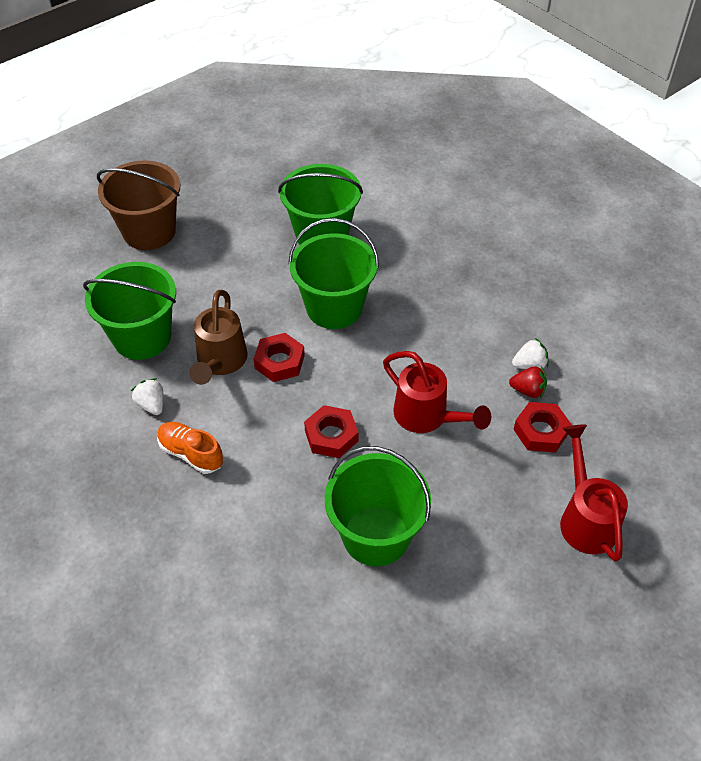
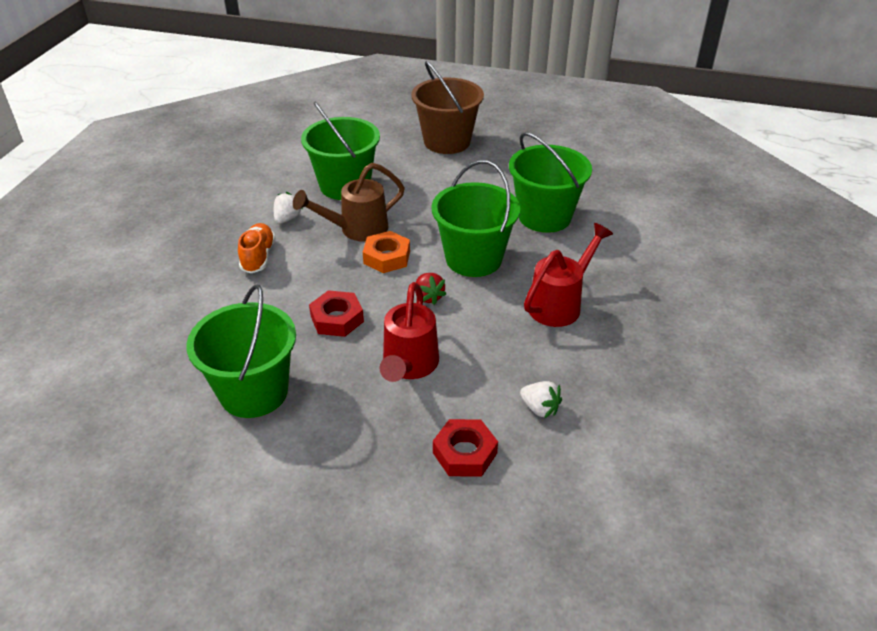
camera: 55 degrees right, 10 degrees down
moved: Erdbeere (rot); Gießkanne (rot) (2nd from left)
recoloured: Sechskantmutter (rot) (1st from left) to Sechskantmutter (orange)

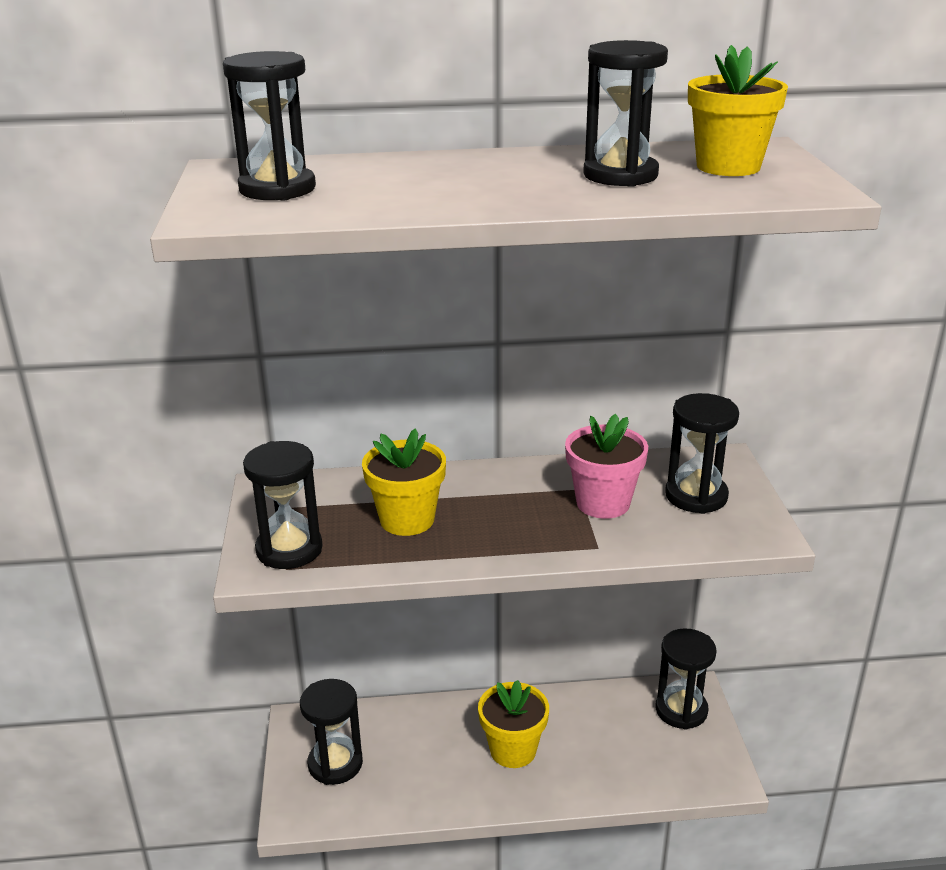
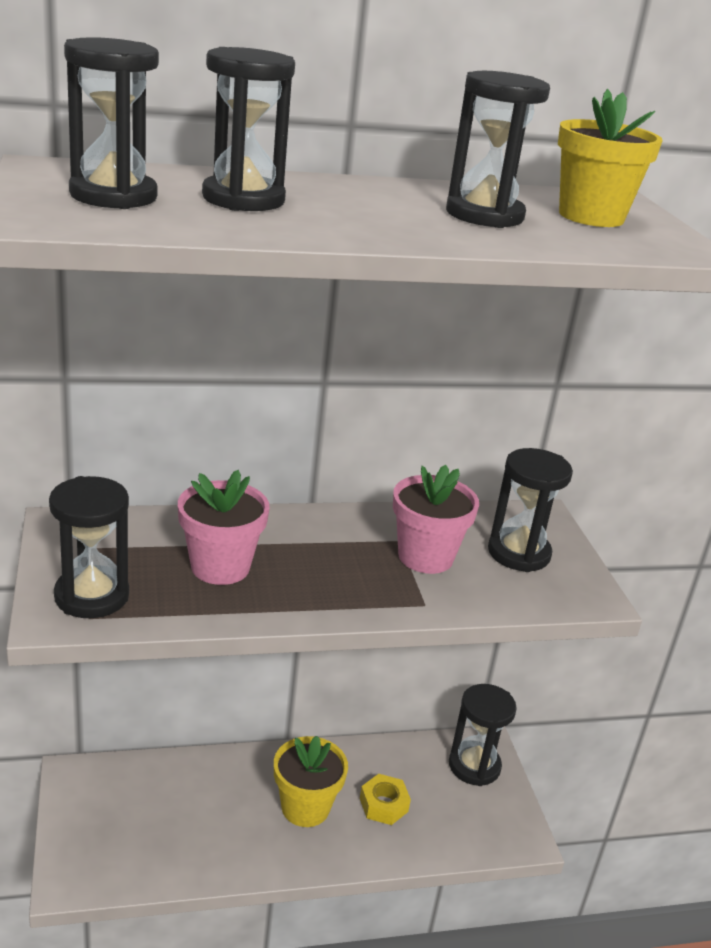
camera: 10 degrees left, 0 degrees up
added: Sechskantmutter (gelb)
moved: Sanduhr (schwarz) (3rd from left)
recoloured: Blumentopf (gelb) (1st from left) to Blumentopf (rosa) (1st from left)

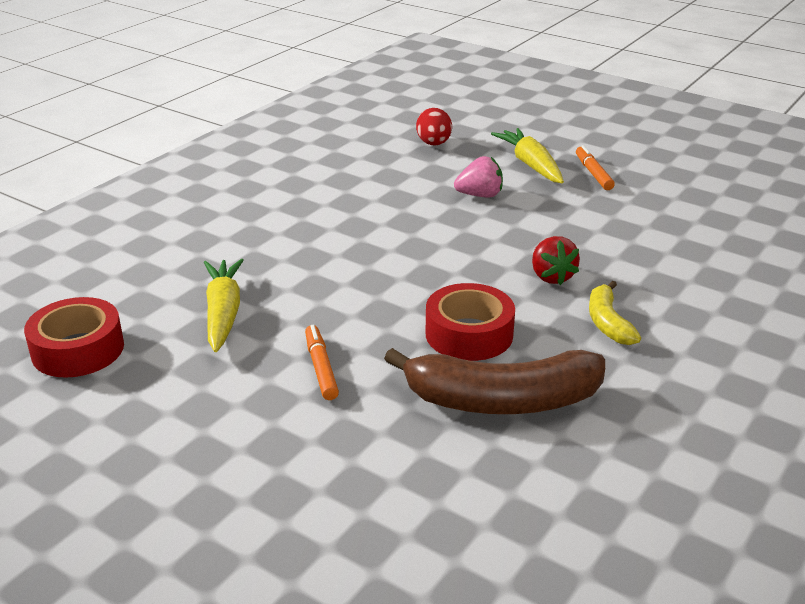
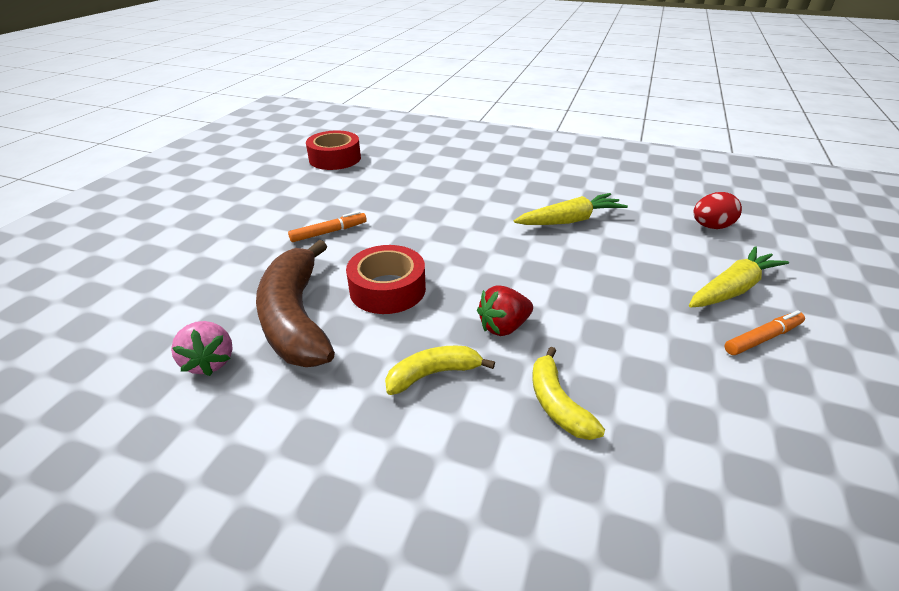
camera: 75 degrees right, 5 degrees up
added: Banane (gelb) (2nd from left)
moved: Karotte (gelb) (1st from left); Erdbeere (rosa)

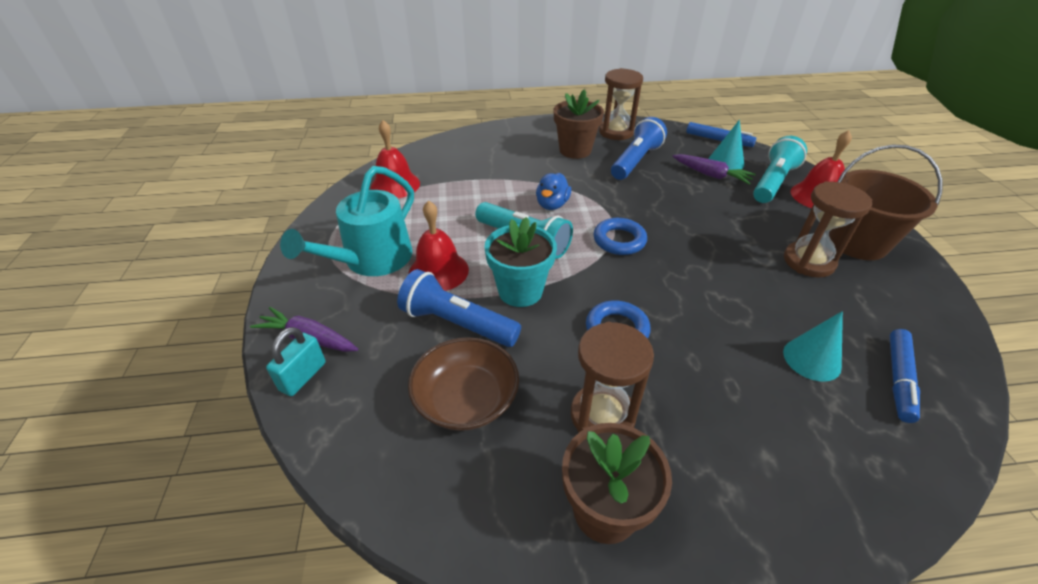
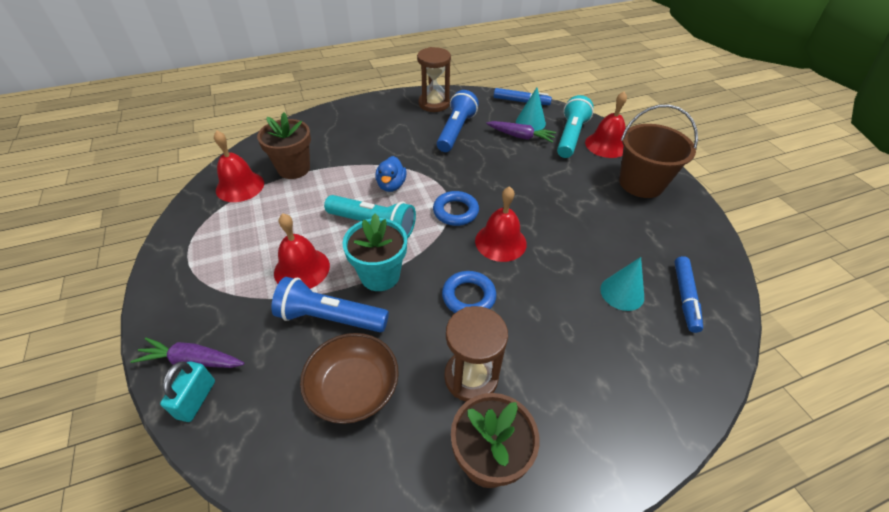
camera: 15 degrees left, 5 degrees up
removed: Gießkanne (türkis); Sanduhr (braun) (3rd from left)
added: Glocke (rot) (3rd from left)
moved: Blumentopf (braun) (1st from left)

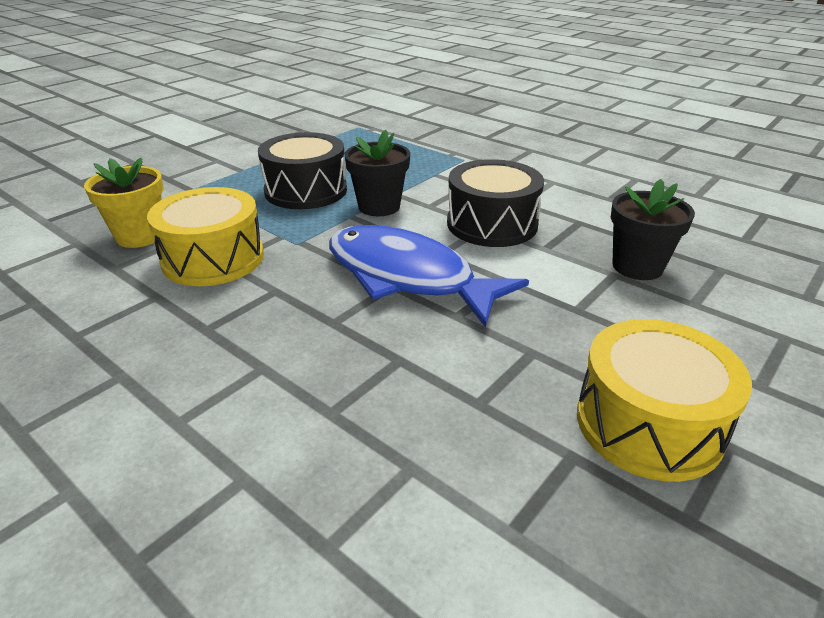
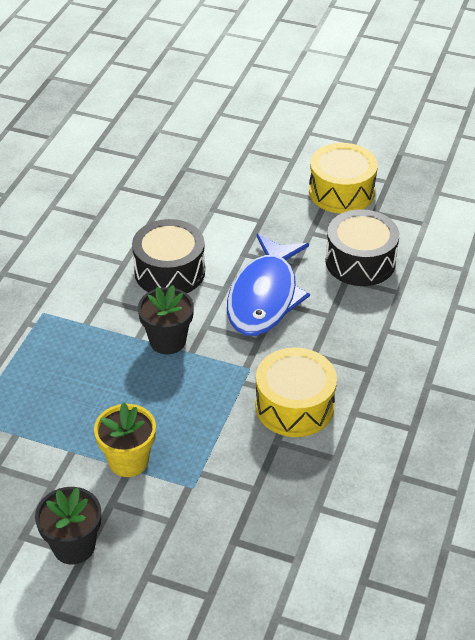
camera: 110 degrees left, 10 degrees up
moved: Blumentopf (gelb); Trommel (schwarz) (1st from left in the first image) to Trommel (schwarz) (2nd from left); Blumentopf (schwarz) (2nd from left in the first image) to Blumentopf (schwarz) (1st from left)

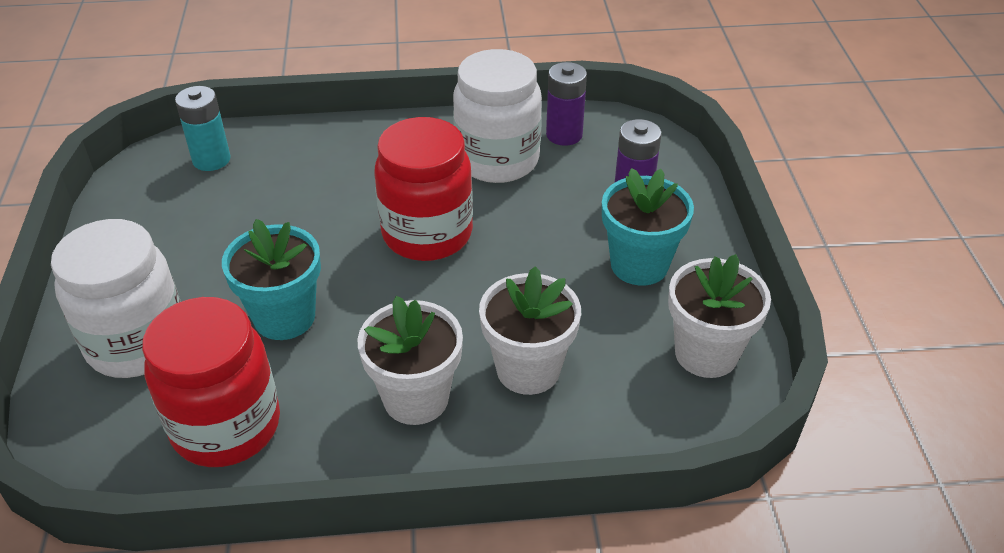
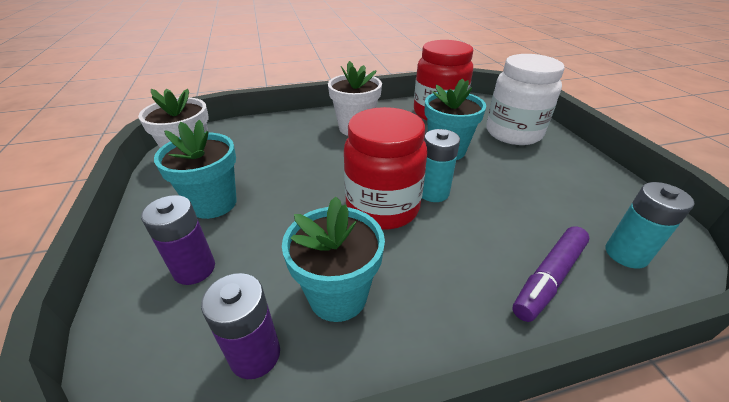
camera: 170 degrees right, 5 degrees down
removed: Blumentopf (weiß) (2nd from left)
added: Batterie (türkis) (1st from left); Filzstift (lila)
replaced: Einmachglas (weiß) (2nd from left) to Blumentopf (türkis) (2nd from left)

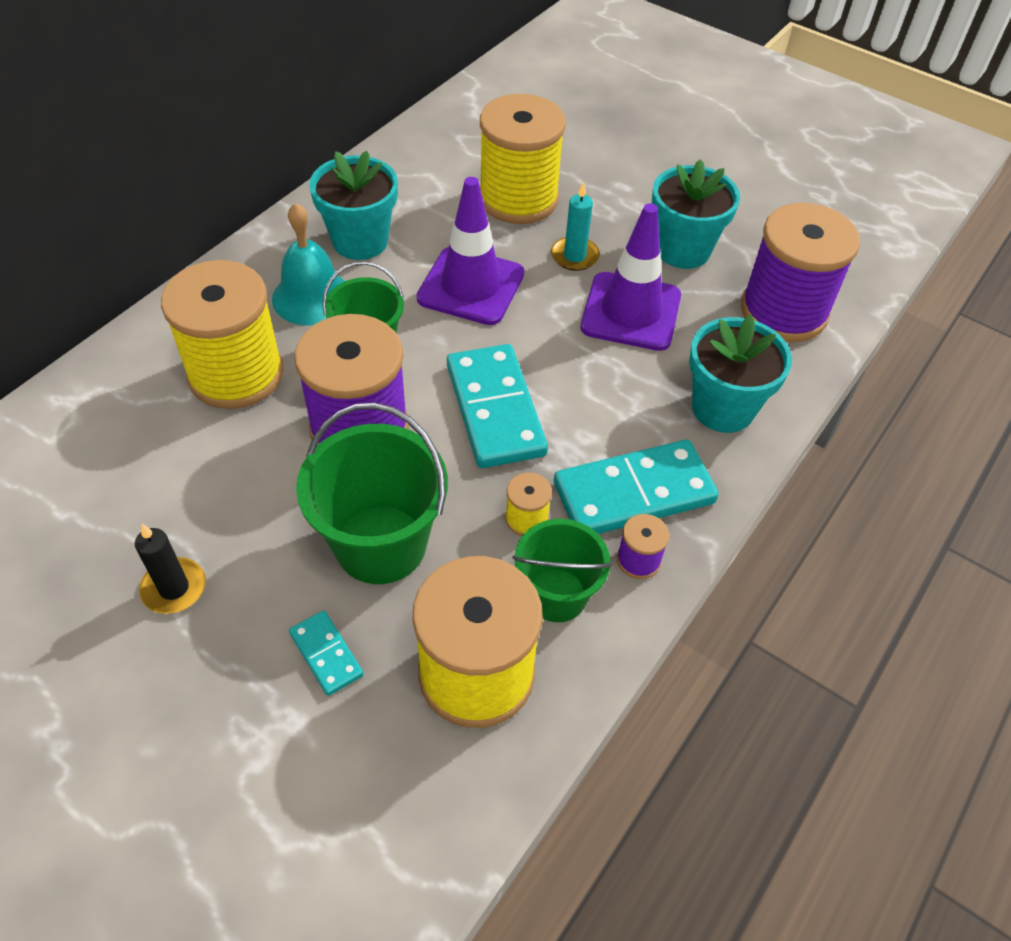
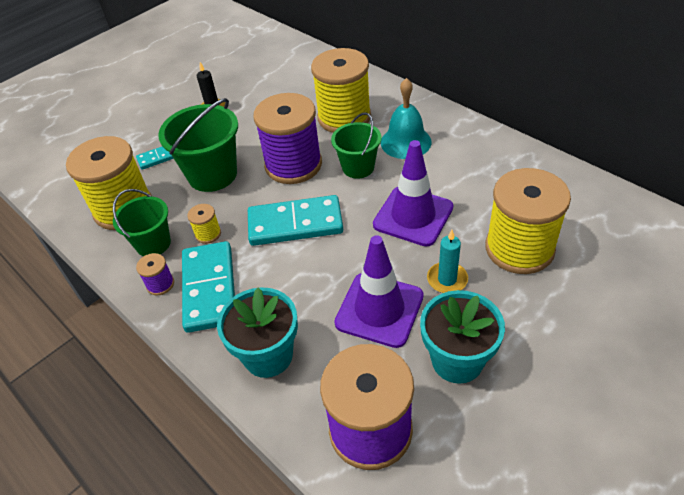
camera: 105 degrees right, 5 degrees down
removed: Blumentopf (türkis) (1st from left)

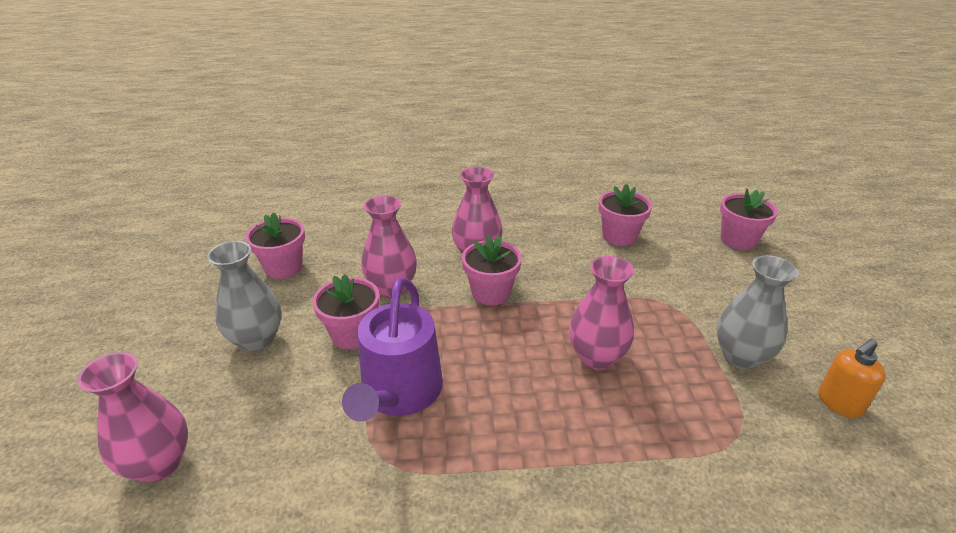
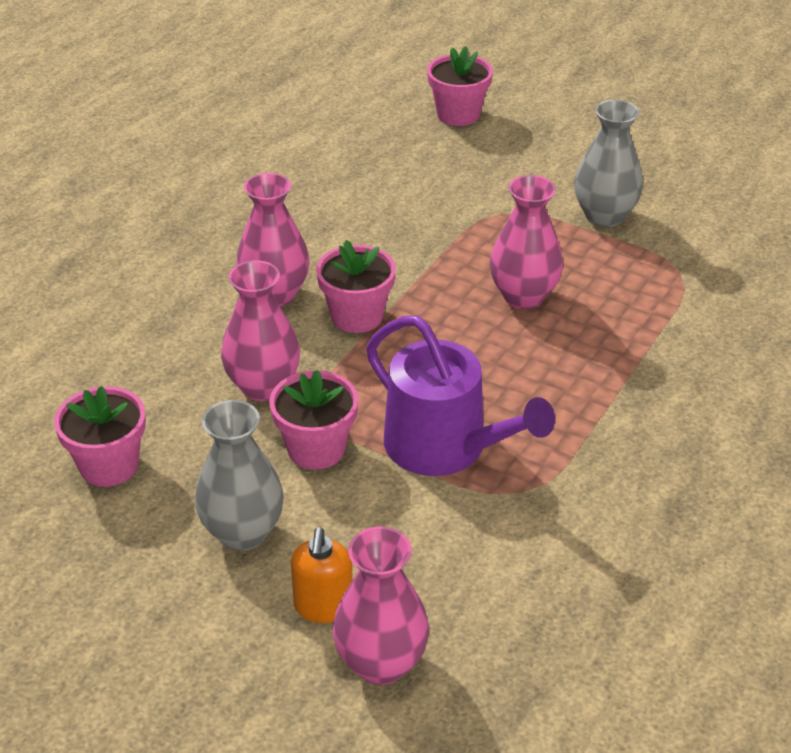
camera: 55 degrees left, 5 degrees up
removed: Blumentopf (rosa) (4th from left)
moved: Seifenspender (orange)

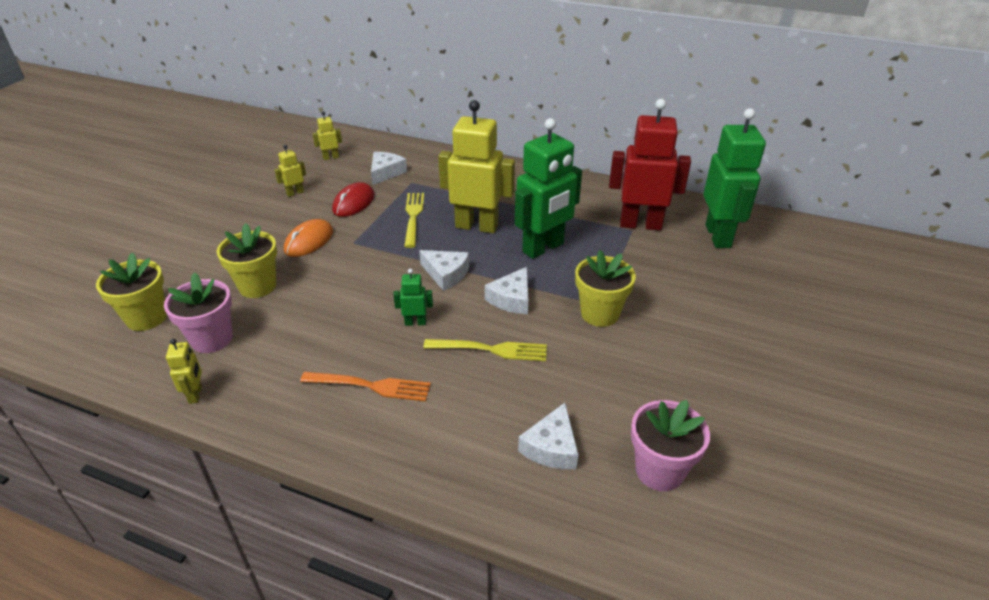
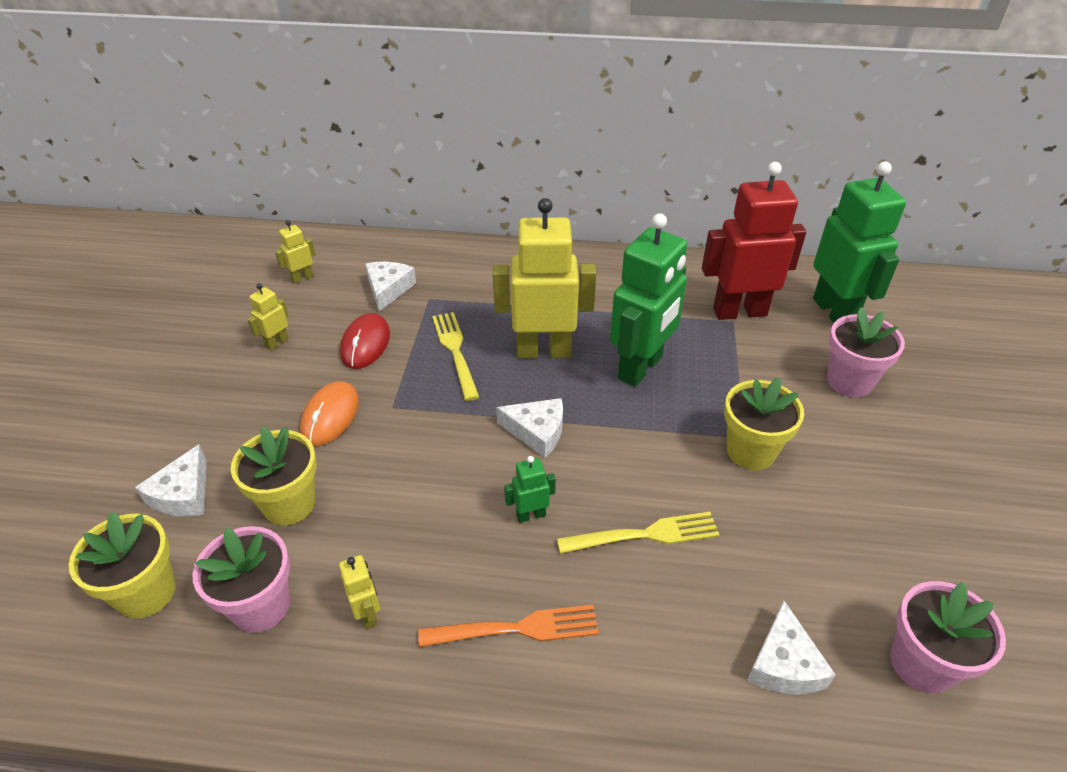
camera: 15 degrees left, 5 degrees up
added: Blumentopf (rosa) (2nd from left)
moved: Roboter (gelb) (1st from left in the first image) to Roboter (gelb) (3rd from left); Käse (weiß) (3rd from left in the first image) to Käse (weiß) (1st from left)

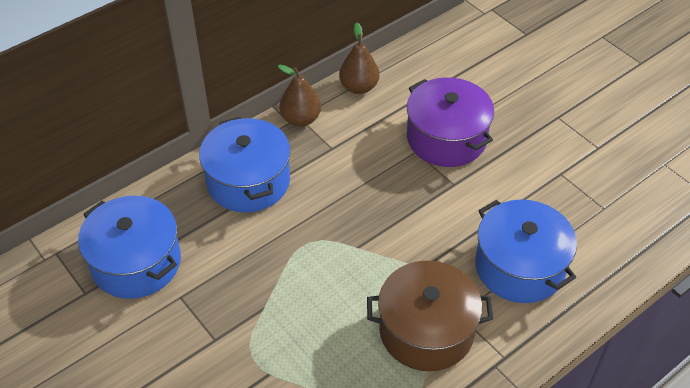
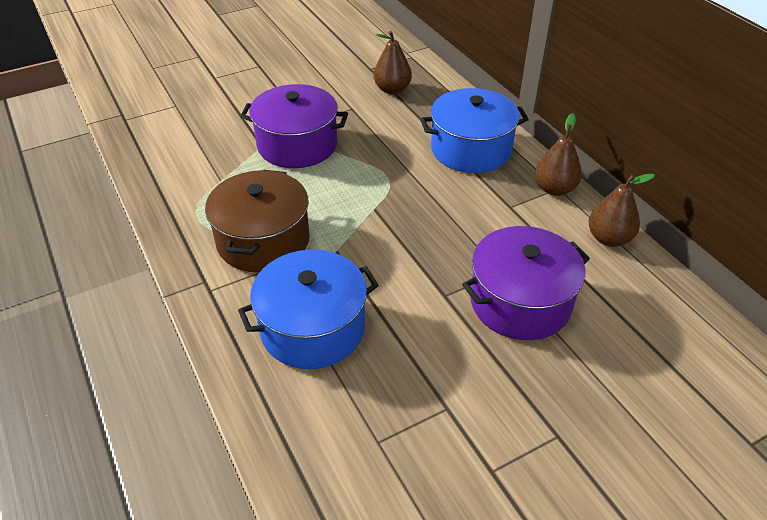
camera: 100 degrees right, 5 degrees down
added: Kochtopf (lila) (1st from left)
replaced: Kochtopf (blau) (1st from left) to Birne (braun) (1st from left)

